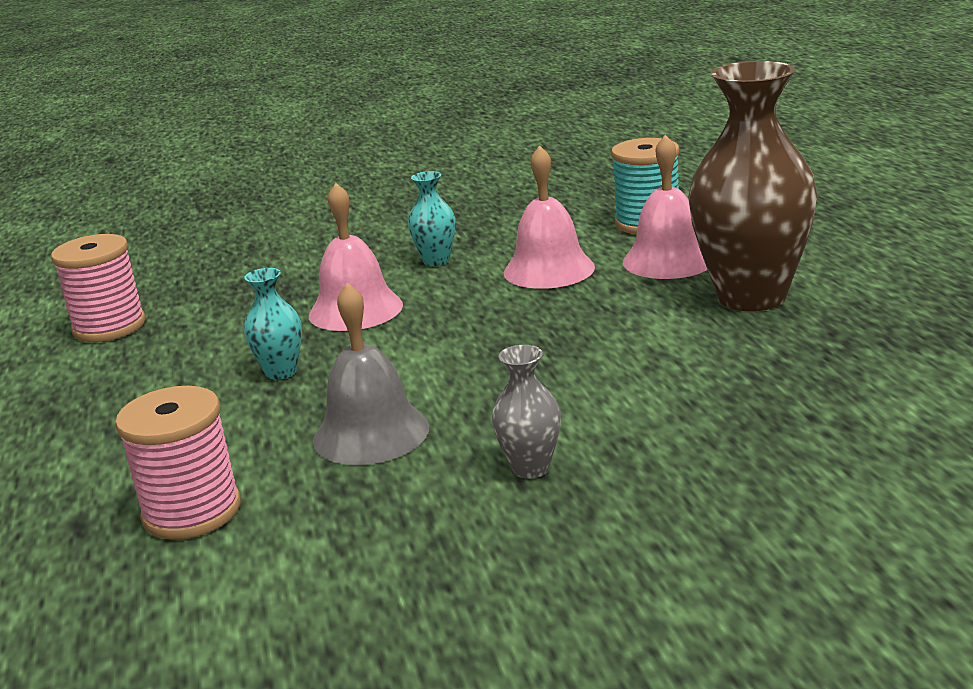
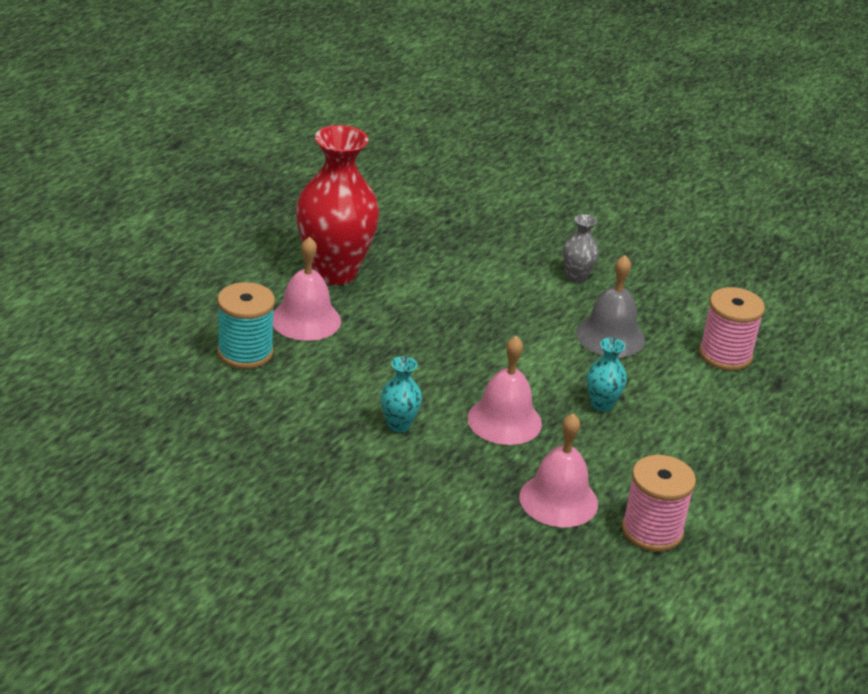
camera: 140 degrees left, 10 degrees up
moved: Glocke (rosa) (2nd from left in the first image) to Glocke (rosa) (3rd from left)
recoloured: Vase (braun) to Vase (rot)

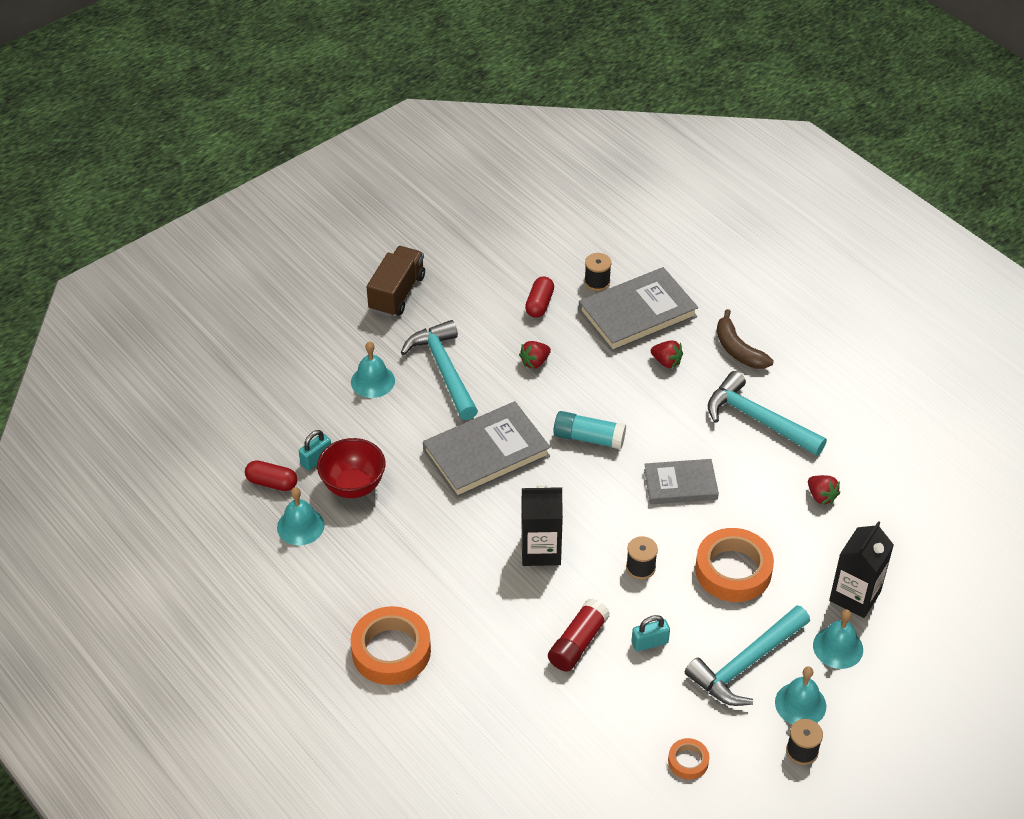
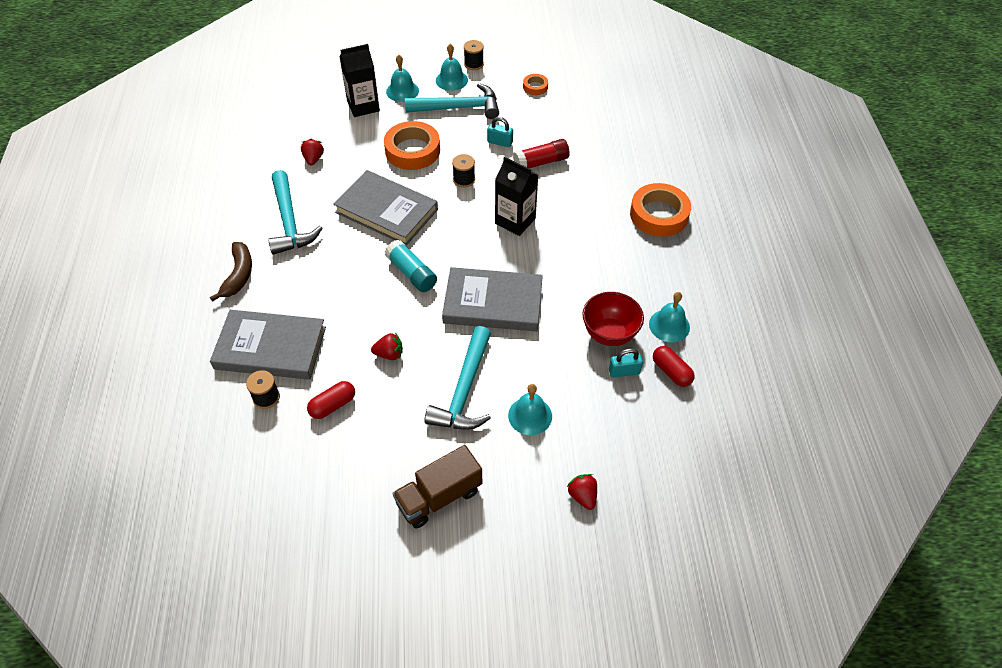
camera: 145 degrees left, 5 degrees up
moved: Erdbeere (rot) (2nd from left in the first image) to Erdbeere (rot) (3rd from left)
resized: Buch (grau) (3rd from left in the first image) x1.59

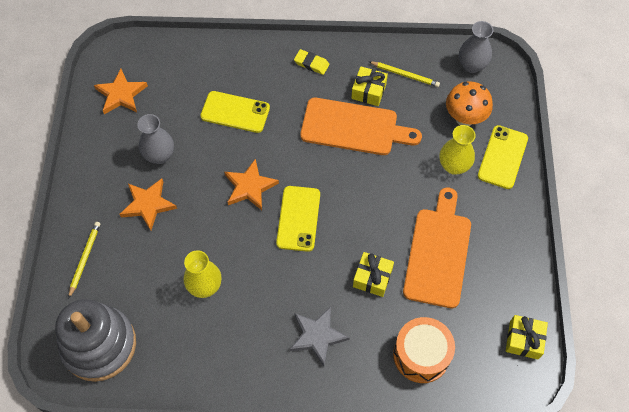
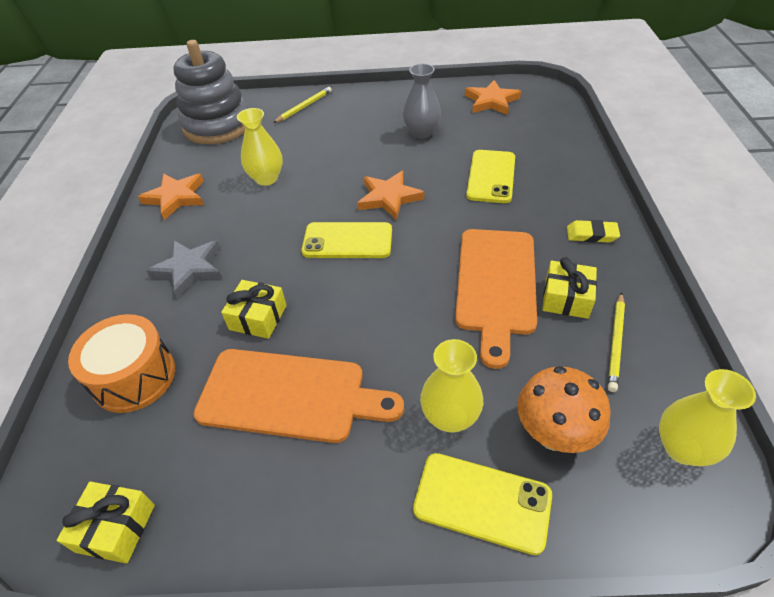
camera: 90 degrees right, 15 degrees down
moved: Stern (orange) (2nd from left in the first image) to Stern (orange) (1st from left)
recoloured: Vase (grau) (2nd from left) to Vase (gelb) (3rd from left)
turned: Bleistift (gelb) (1st from left) 60 degrees counterclockwise; Radiergummi (gelb) 75 degrees clockwise

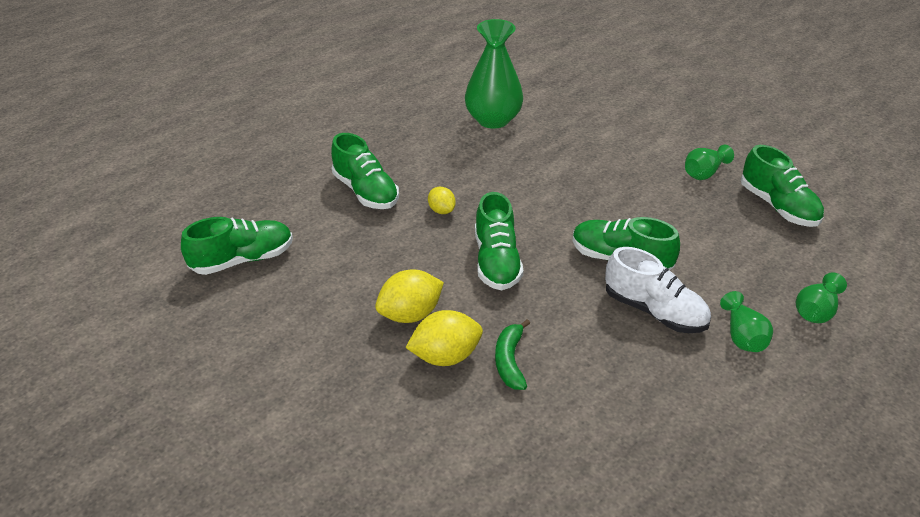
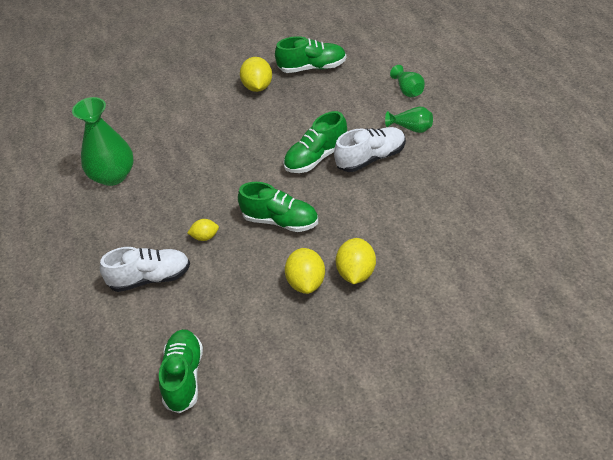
camera: 60 degrees left, 5 degrees up
removed: Banane (grün)
replaced: Vase (grün) (2nd from left) to Zitrone (gelb) (2nd from left)
recoloured: Schuh (grün) (2nd from left) to Schuh (weiß) (1st from left)

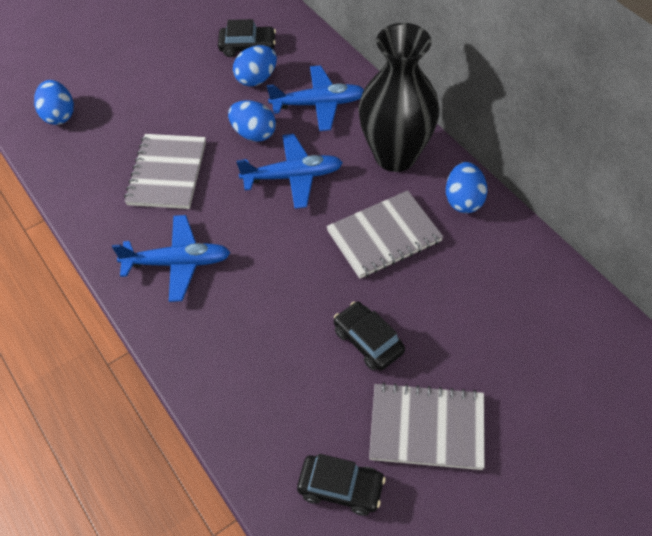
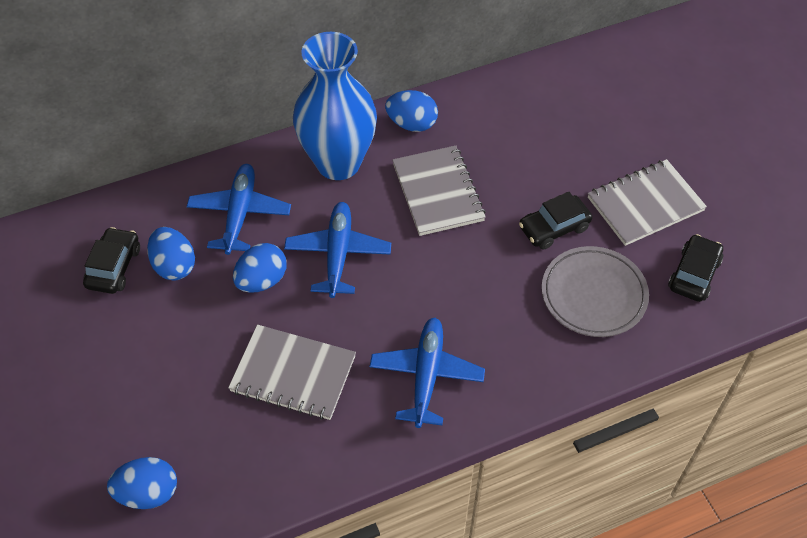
camera: 80 degrees left, 0 degrees up
added: Teller (grau)
recoloured: Vase (schwarz) to Vase (blau)
turned: Notizbuch (grau) (3rd from left) 45 degrees clockwise

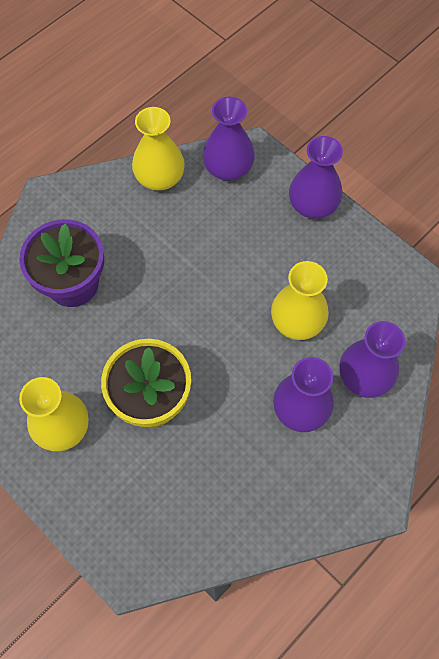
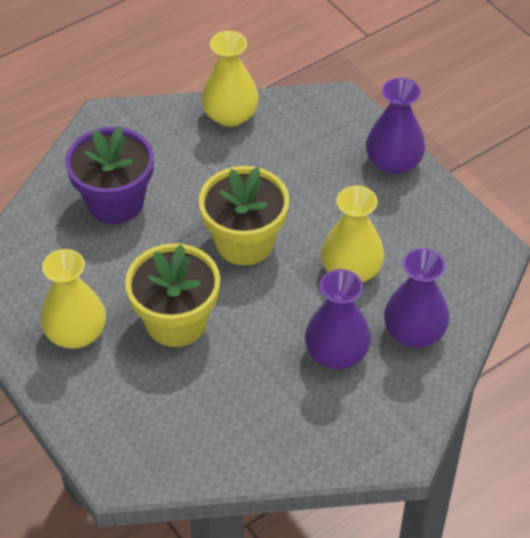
camera: 10 degrees right, 15 degrees down
removed: Vase (lila) (1st from left)
added: Blumentopf (gelb) (2nd from left)

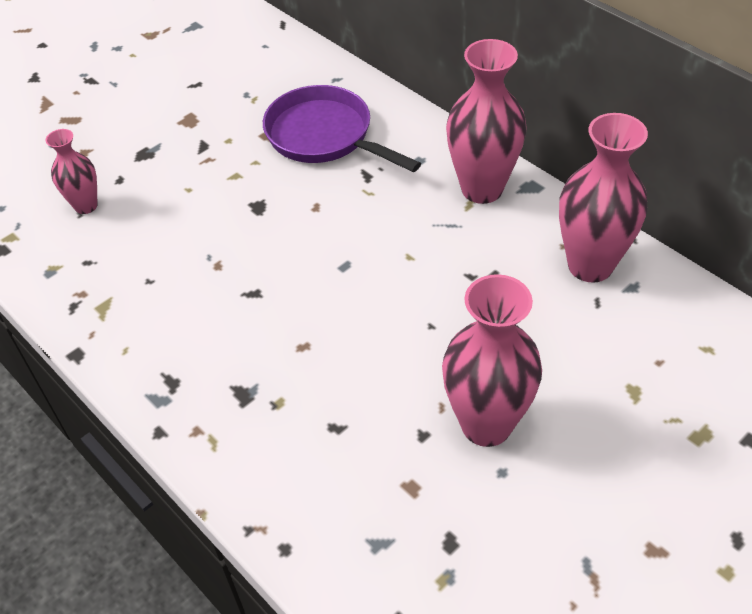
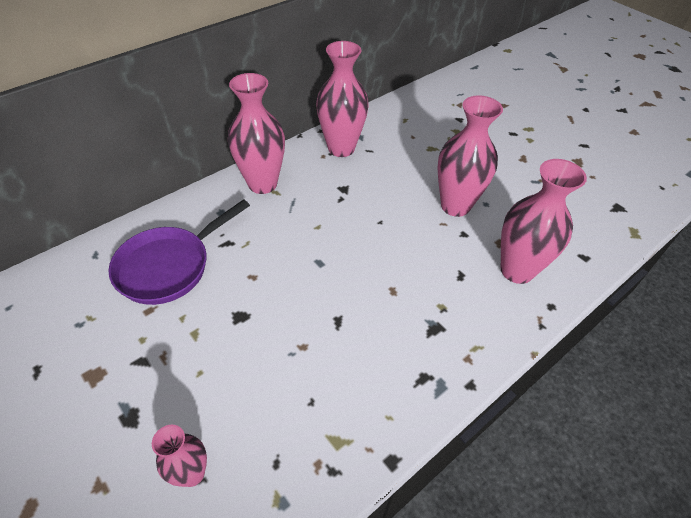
camera: 90 degrees left, 0 degrees up
added: Vase (rosa) (5th from left)

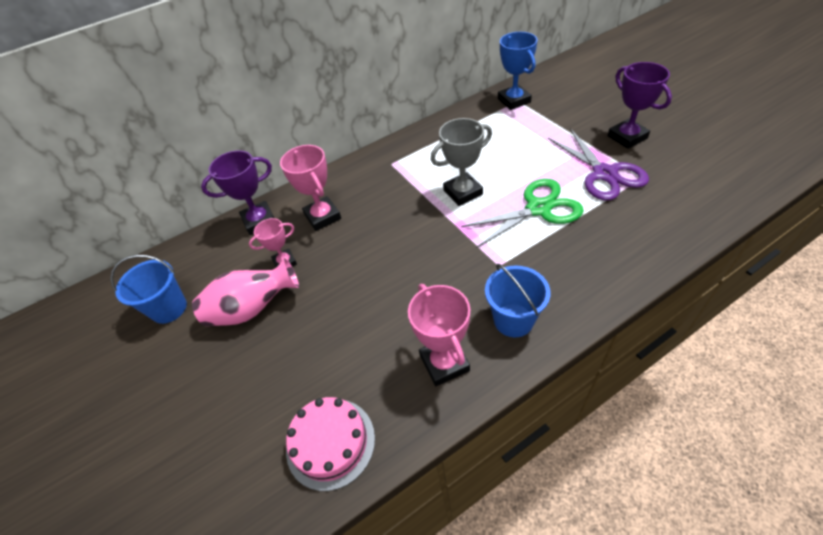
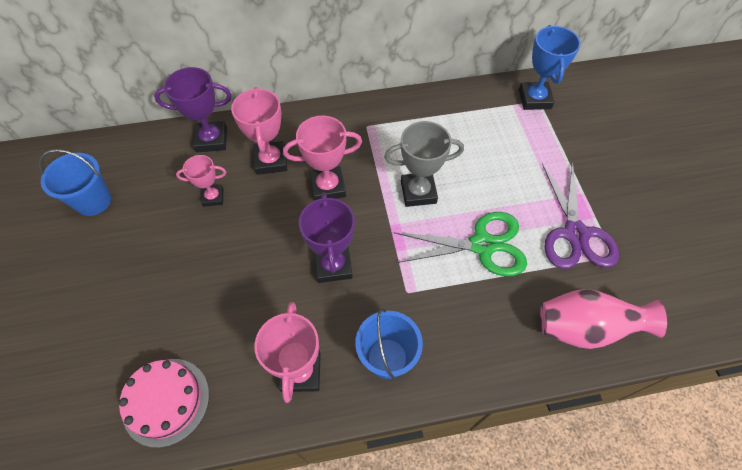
camera: 15 degrees right, 10 degrees up
added: Pokal (rosa) (4th from left)
moved: Vase (rosa); Pokal (lila) (2nd from left)

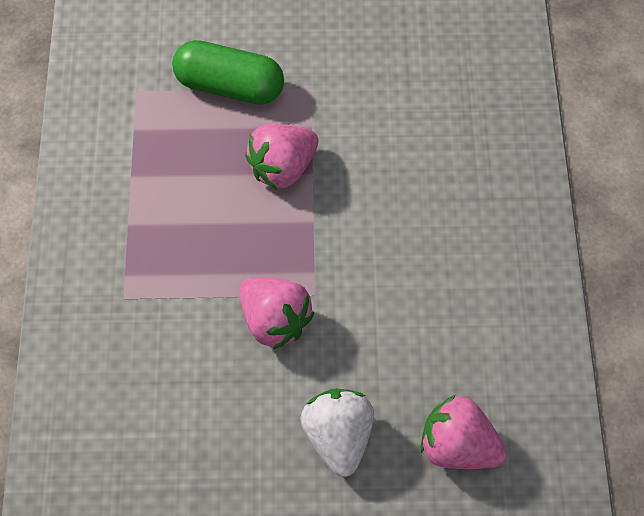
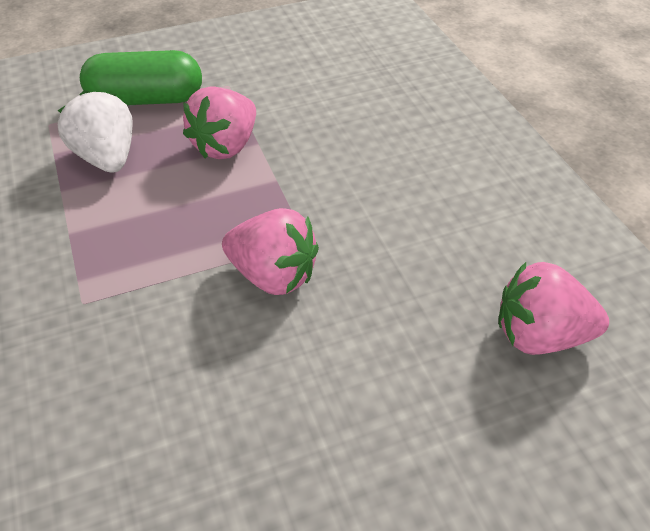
camera: 20 degrees left, 15 degrees down
moved: Erdbeere (weiß)

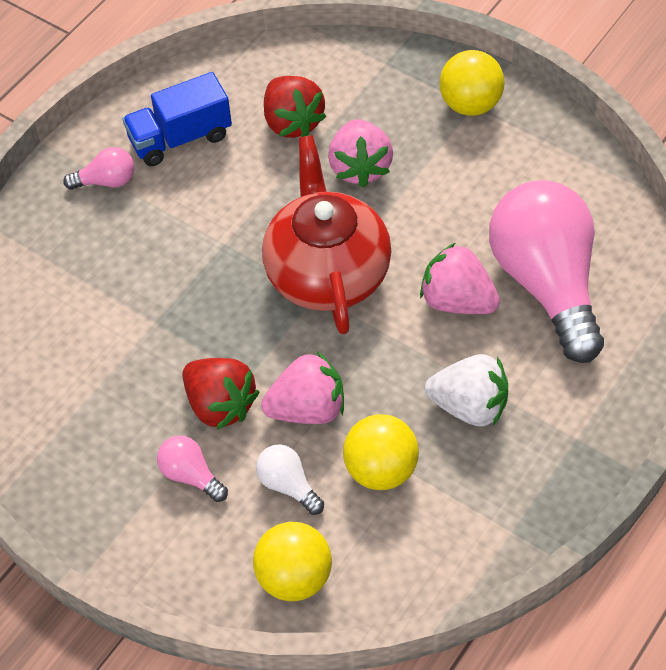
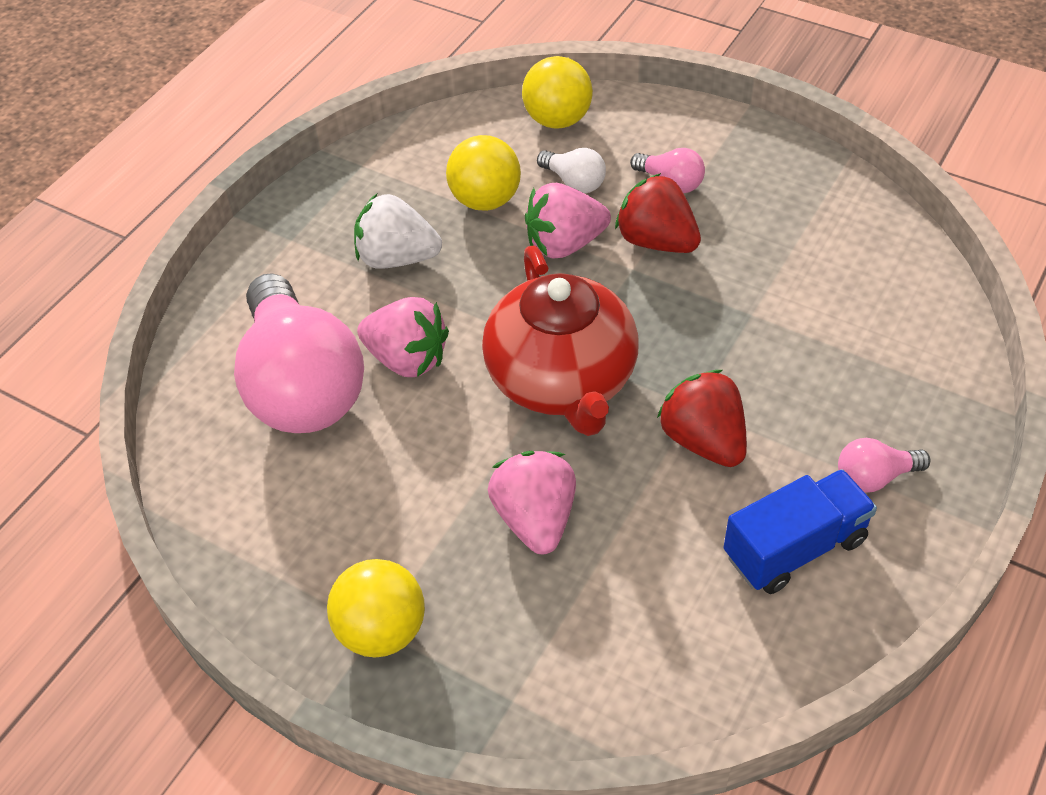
camera: 175 degrees right, 5 degrees down
moved: Erdbeere (rot) (2nd from left)

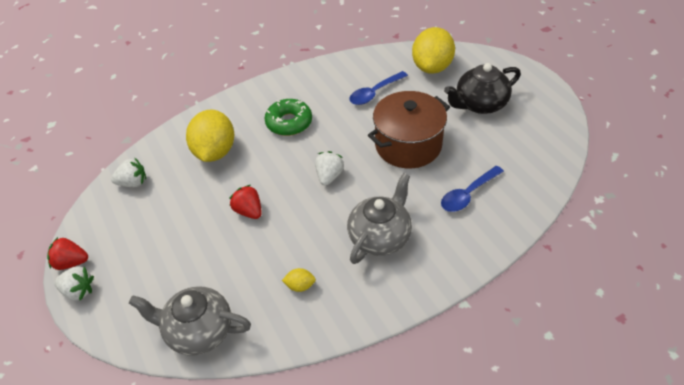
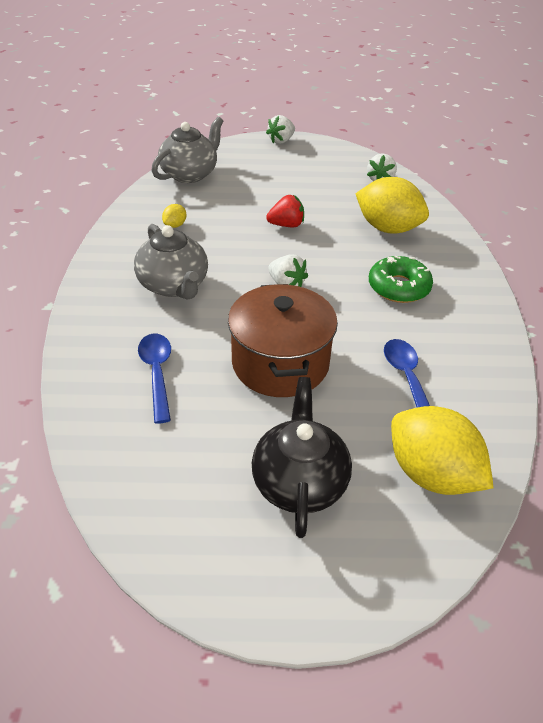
camera: 115 degrees right, 5 degrees down
removed: Erdbeere (rot) (1st from left)

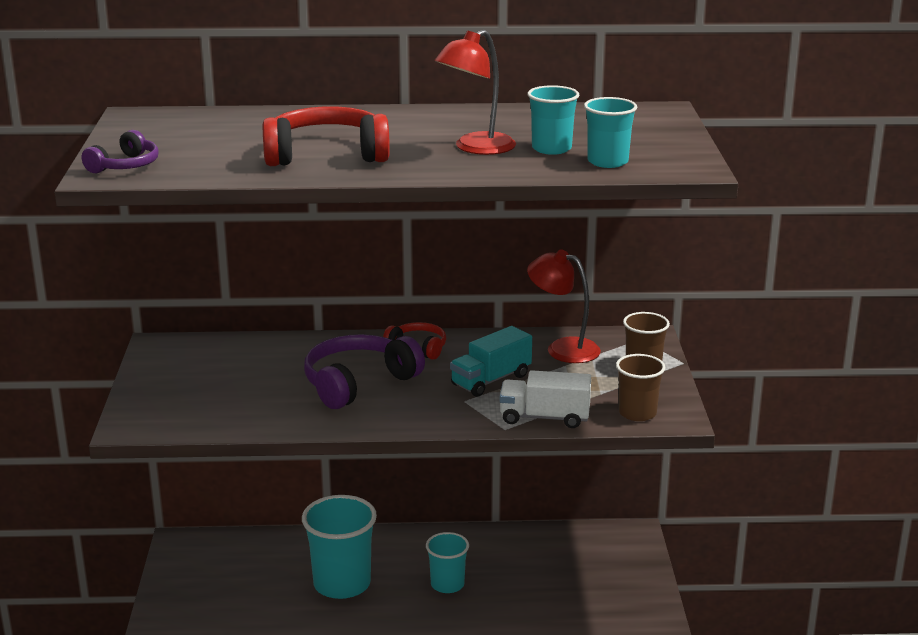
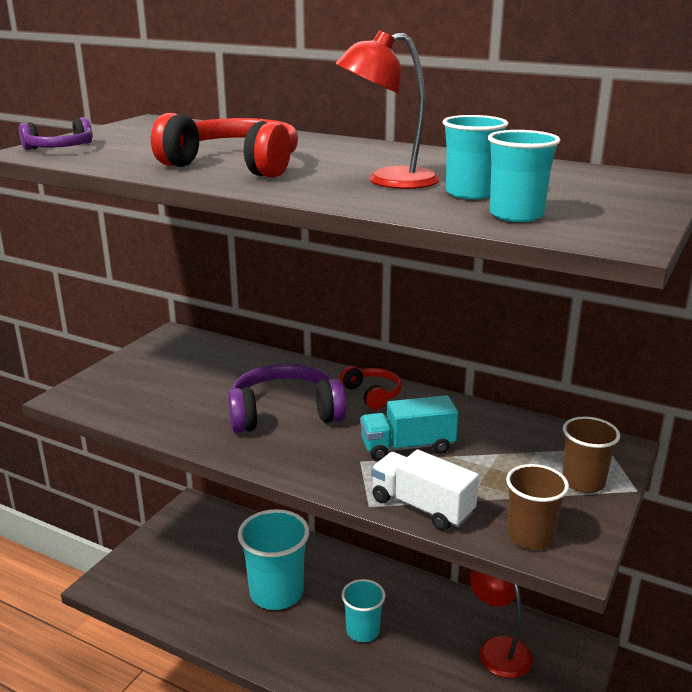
camera: 30 degrees right, 0 degrees up
moved: Lampe (rot) (2nd from left)

